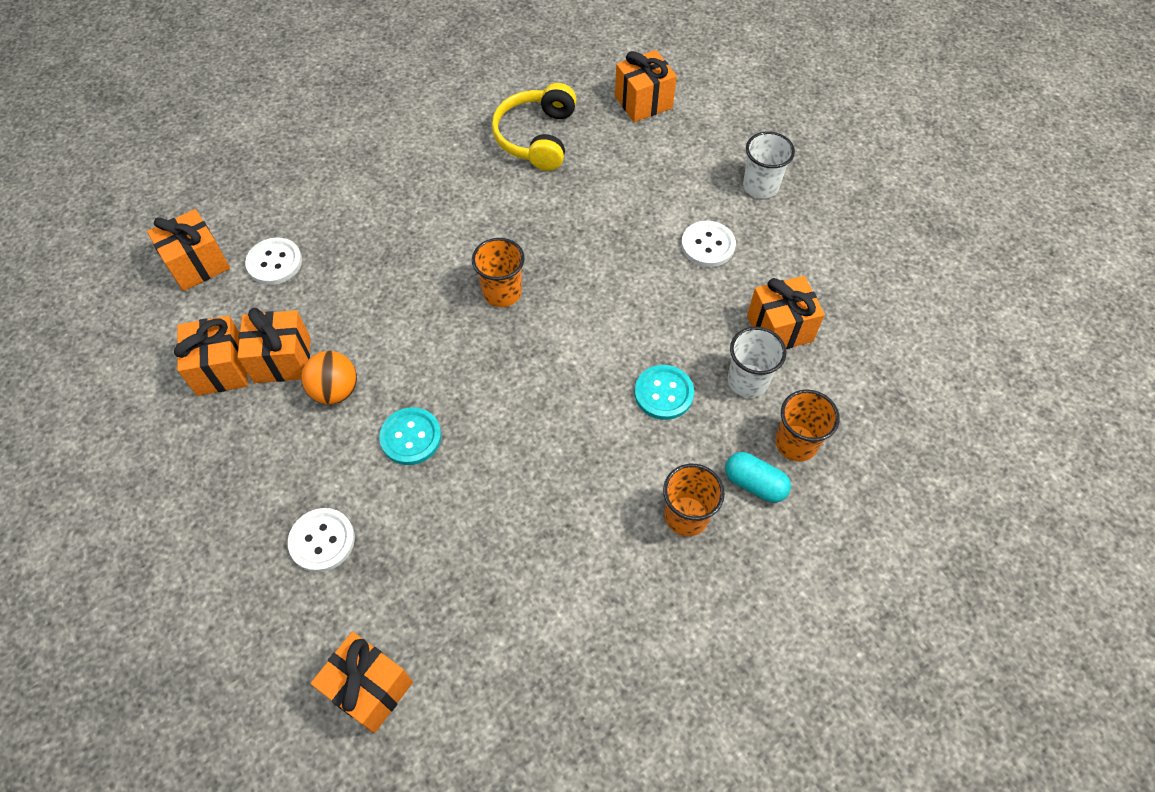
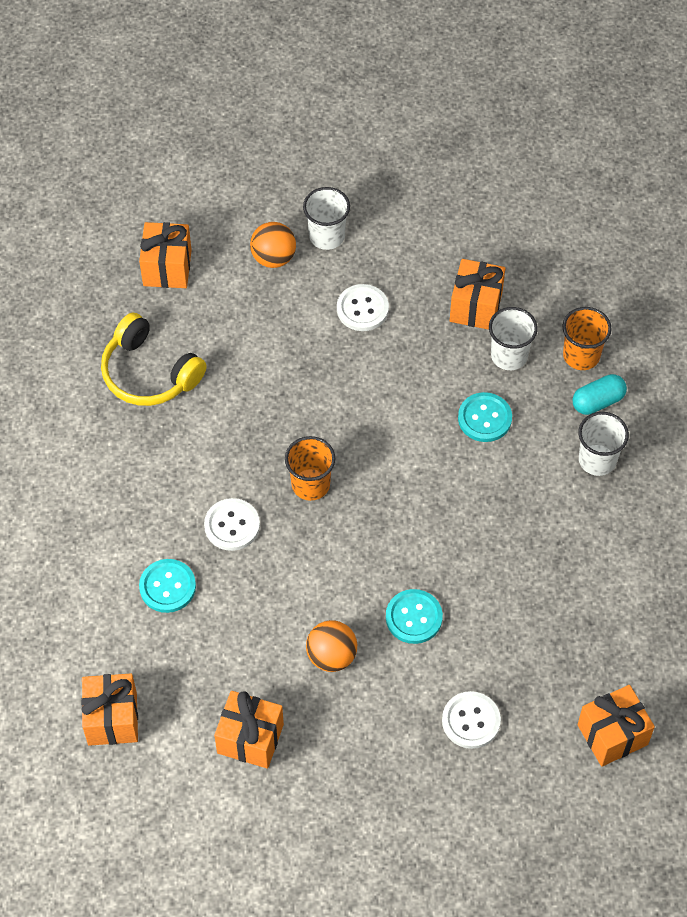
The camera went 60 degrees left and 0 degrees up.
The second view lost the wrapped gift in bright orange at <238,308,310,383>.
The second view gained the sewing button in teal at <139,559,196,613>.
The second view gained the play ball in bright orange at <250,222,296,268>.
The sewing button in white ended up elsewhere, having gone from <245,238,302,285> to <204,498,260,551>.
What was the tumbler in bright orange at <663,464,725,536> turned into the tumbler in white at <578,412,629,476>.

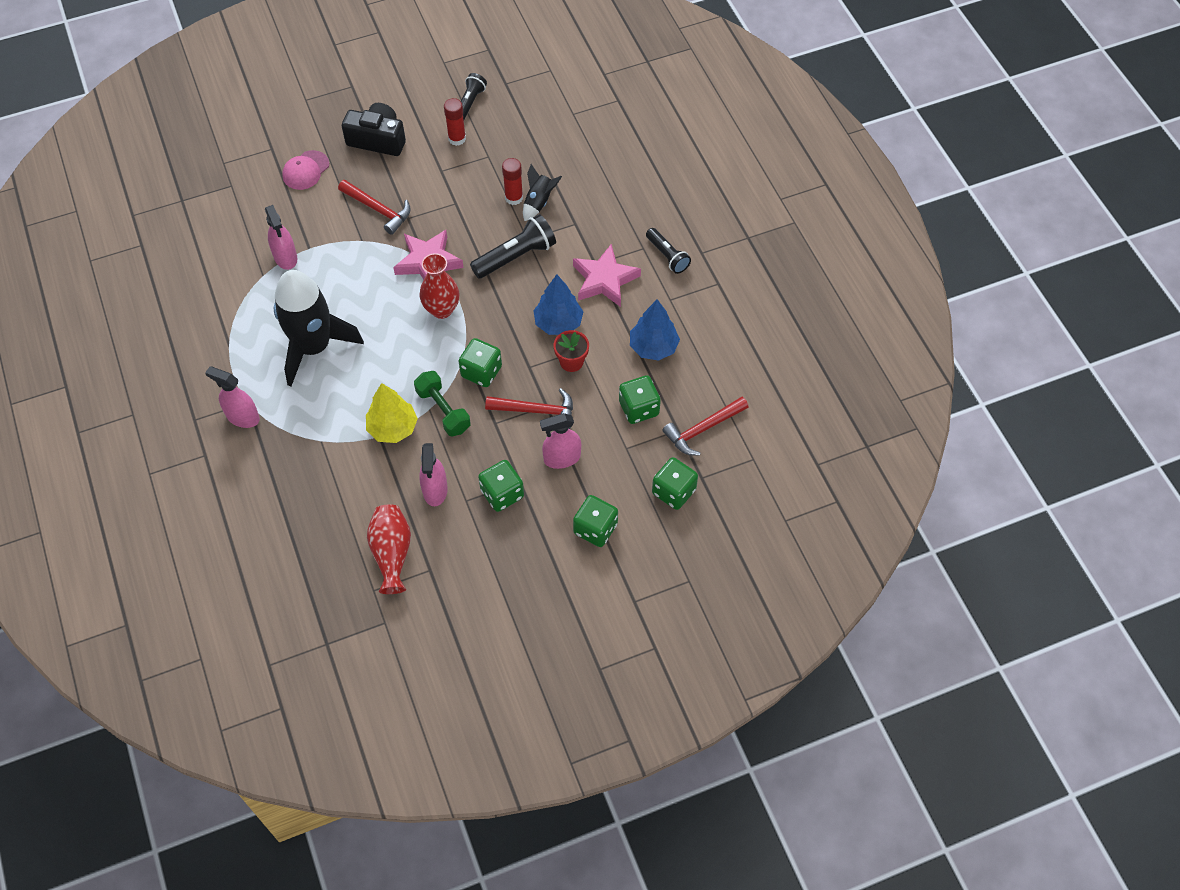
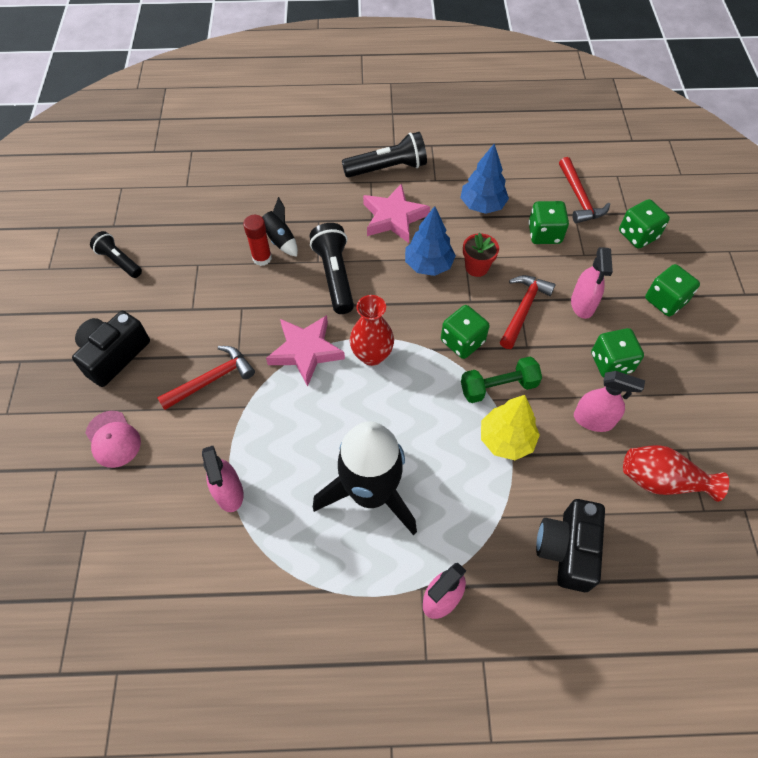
The camera went 70 degrees left and 0 degrees up.
The second view lost the glue in crimson at <444,98,466,146>.
The second view gained the compact camera in jet-black at <536,499,605,592>.
The spray bottle in rose-pink at <265,205,297,270> ended up facing another way, 75 degrees clockwise from before.
The size of the flashlight in jet-black at <646,228,691,274> changed by a factor of 1.56.

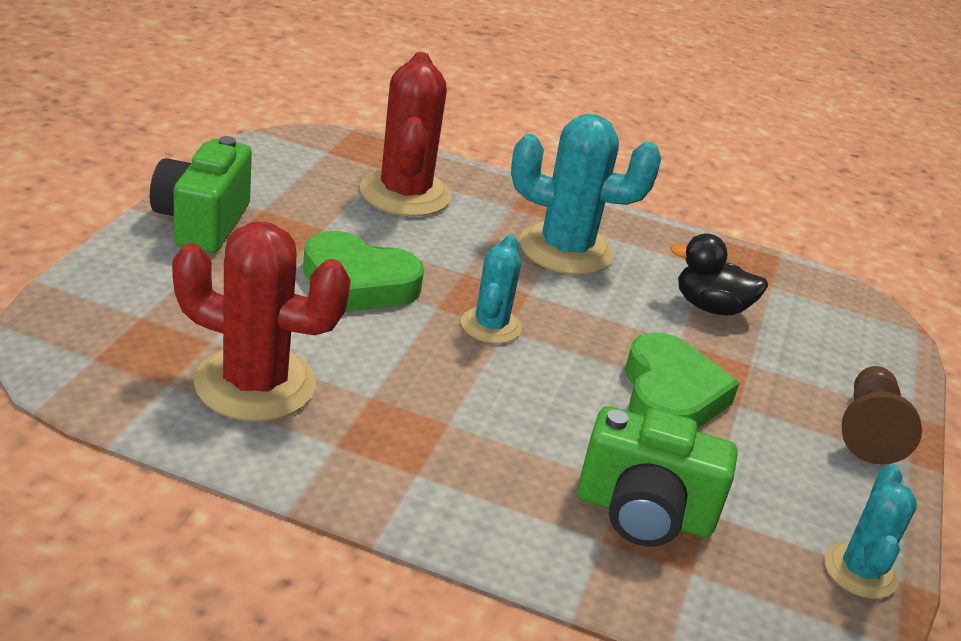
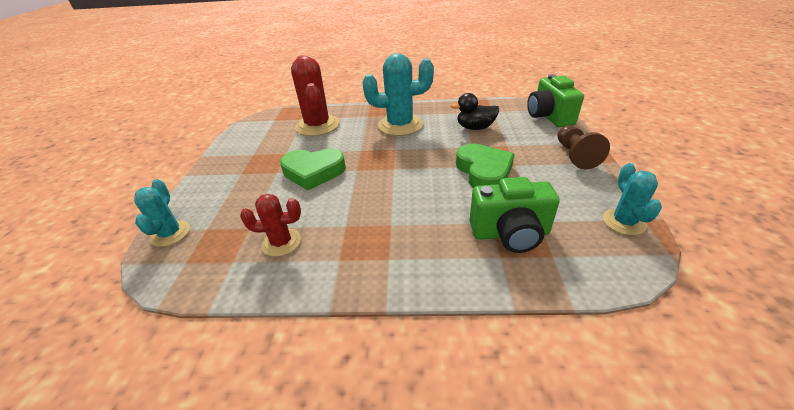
The camera went 10 degrees left and 5 degrees up.
The compact camera in green ended up elsewhere, having gone from <150,136,252,253> to <527,74,584,127>.
The cactus in teal ended up elsewhere, having gone from <461,235,522,344> to <134,179,190,247>.
The size of the cactus in crimson at <172,222,351,421> changed by a factor of 0.57.

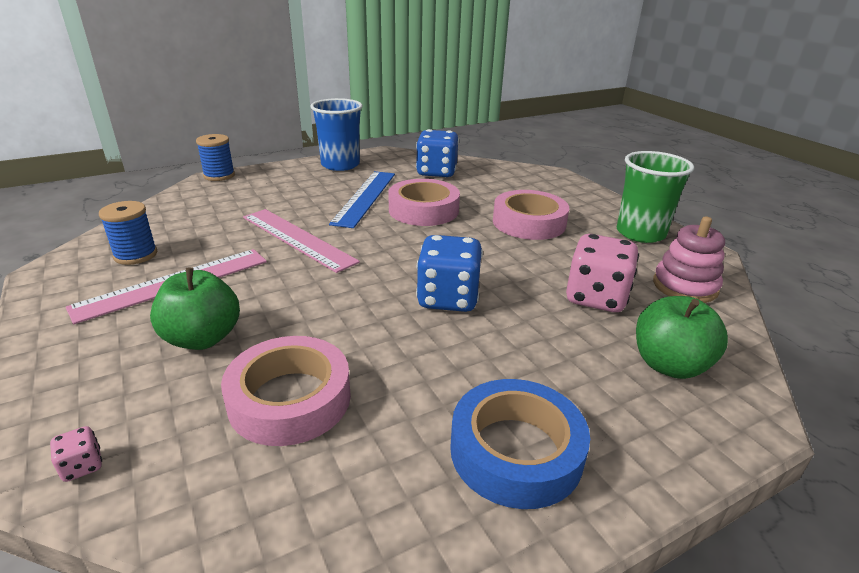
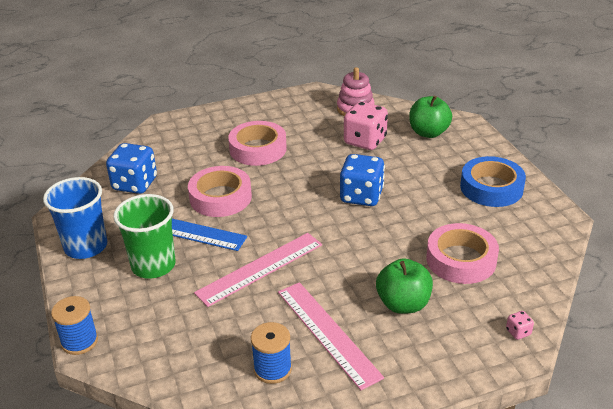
The camera went 80 degrees left and 5 degrees up.
The tumbler in green ended up elsewhere, having gone from <617,151,694,243> to <113,194,176,279>.

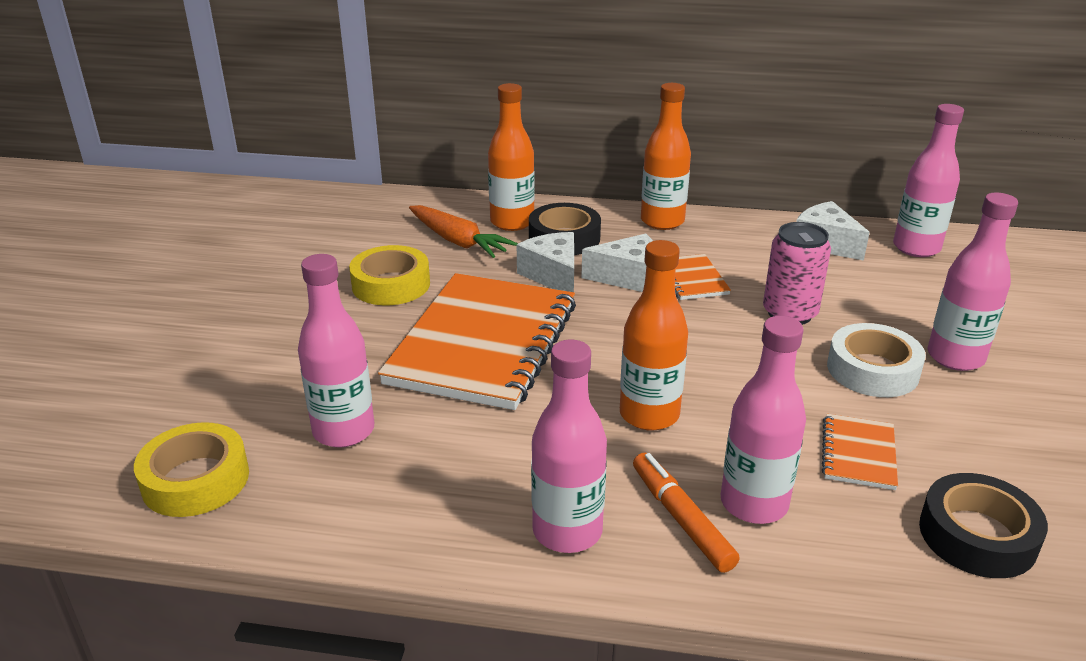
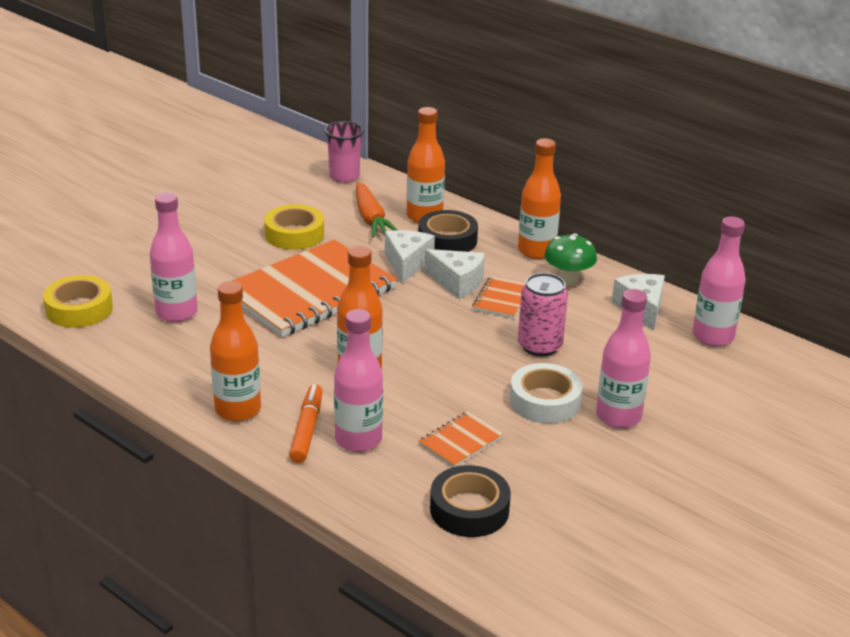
The camera went 30 degrees right and 0 degrees up.
The second view gained the tumbler in rose-pink at <324,121,364,183>.
The second view gained the fungus in green at <544,233,597,286>.
What was the bottle in rose-pink at <531,339,607,553> turned into the bottle in bright orange at <210,281,261,421>.

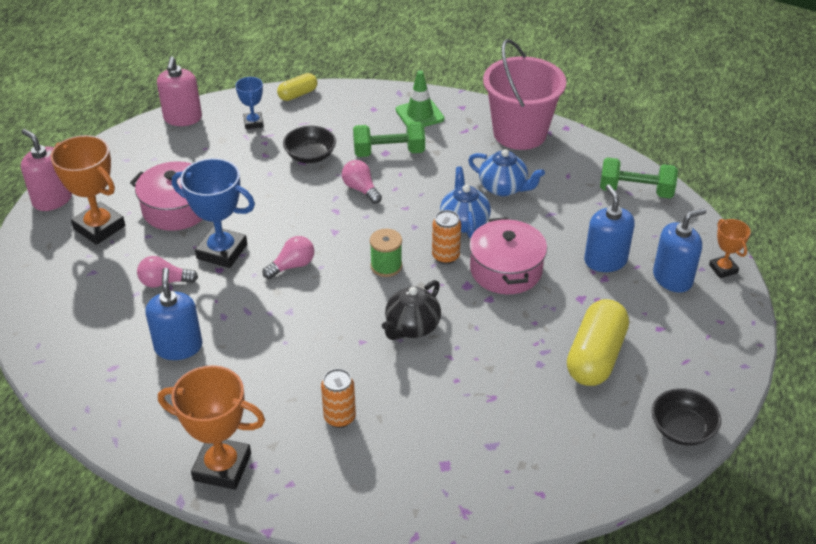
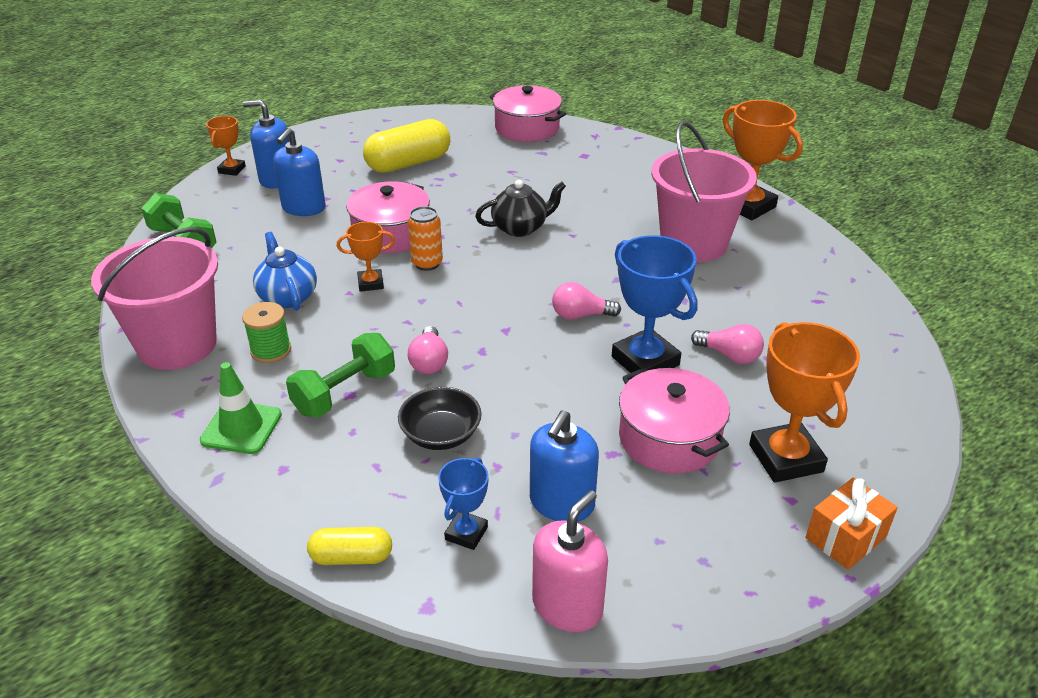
The camera went 145 degrees left and 5 degrees down.
The second view lost the can in bright orange at <321,368,356,428>.
The second view lost the deep dish in jet-black at <652,388,721,446>.
The second view gained the stockpot in rose-pink at <490,85,566,142>.
The second view gained the bucket in rose-pink at <651,121,757,262>.
The pump bottle in cobalt ended up elsewhere, having gone from <145,268,203,360> to <530,410,599,522>.
The spool in green ended up elsewhere, having gone from <370,229,402,277> to <242,302,291,363>.
Where the pump bottle in rose-pink stood at <21,129,72,211>, the wrapped gift in bright orange came to stand at <806,477,898,570>.
Where the teapot in cobalt stood at <440,166,491,239>, the award cup in bright orange came to stand at <337,222,395,292>.
The dumbbell in green at <353,121,425,157> ended up facing another way, 75 degrees counterclockwise from before.

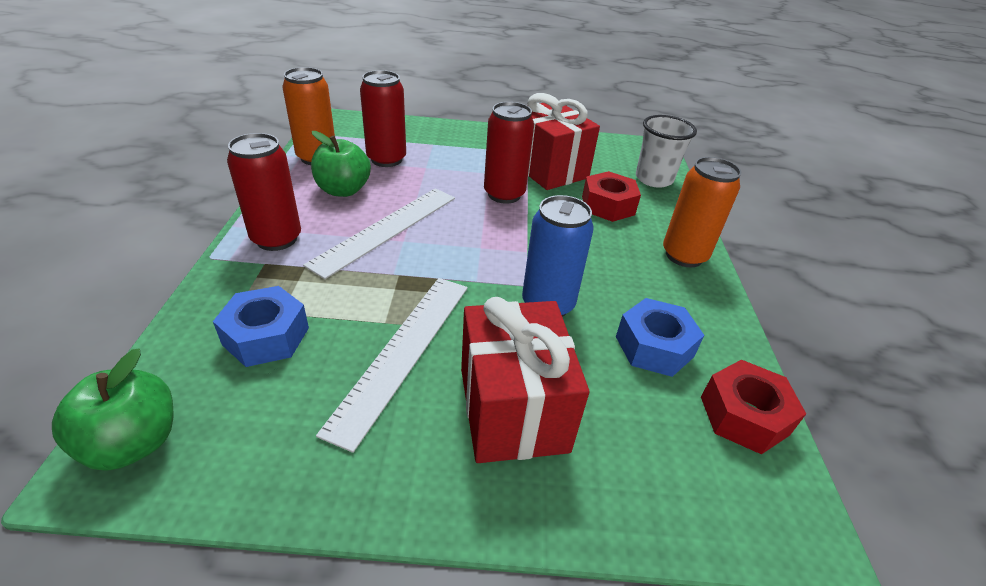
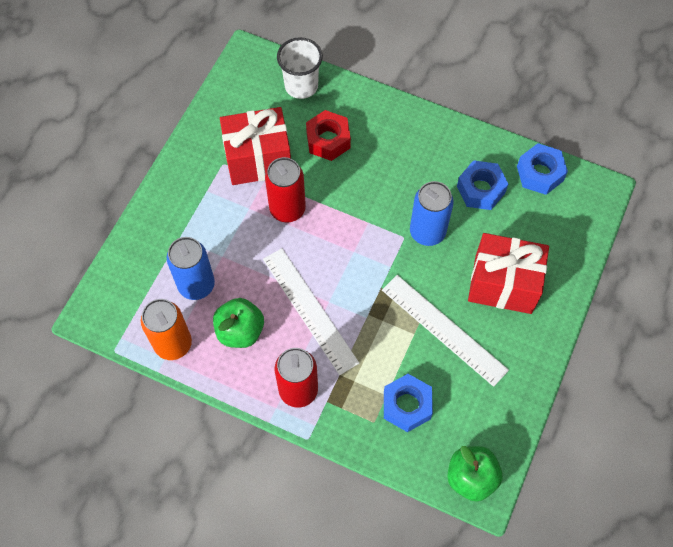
The camera went 65 degrees left and 25 degrees up.
The second view lost the can in bright orange at <663,157,741,267>.
What was the can in crimson at <360,70,406,167> turned into the can in cobalt at <167,237,215,300>.
What was the nut in crimson at <701,360,806,454> turned into the nut in cobalt at <517,143,568,195>.

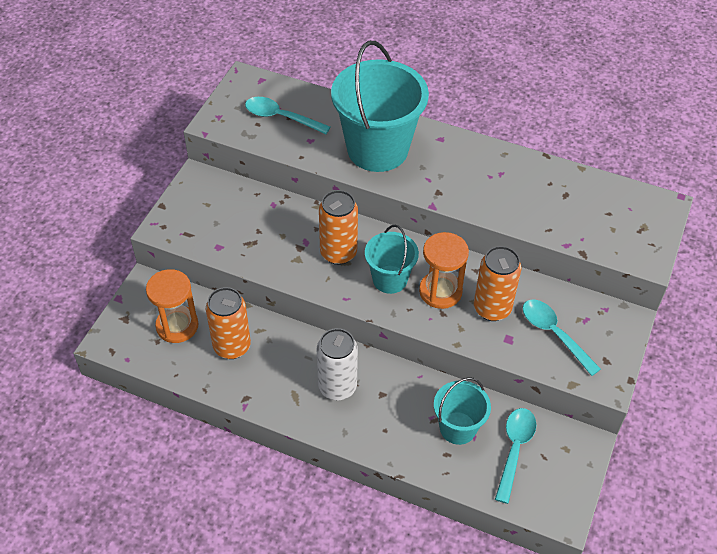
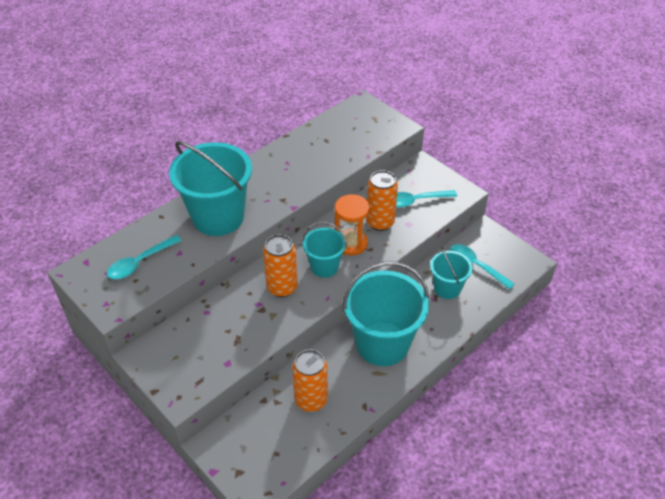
The camera went 65 degrees left and 5 degrees down.
The second view lost the hourglass in bright orange at <146,269,198,343>.
Where the can in white stood at <317,328,358,400>, the bucket in teal came to stand at <343,261,429,366>.

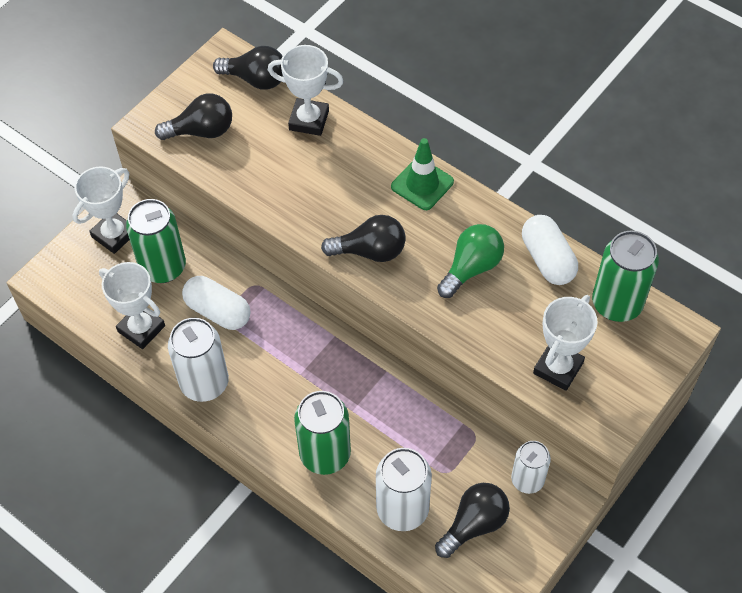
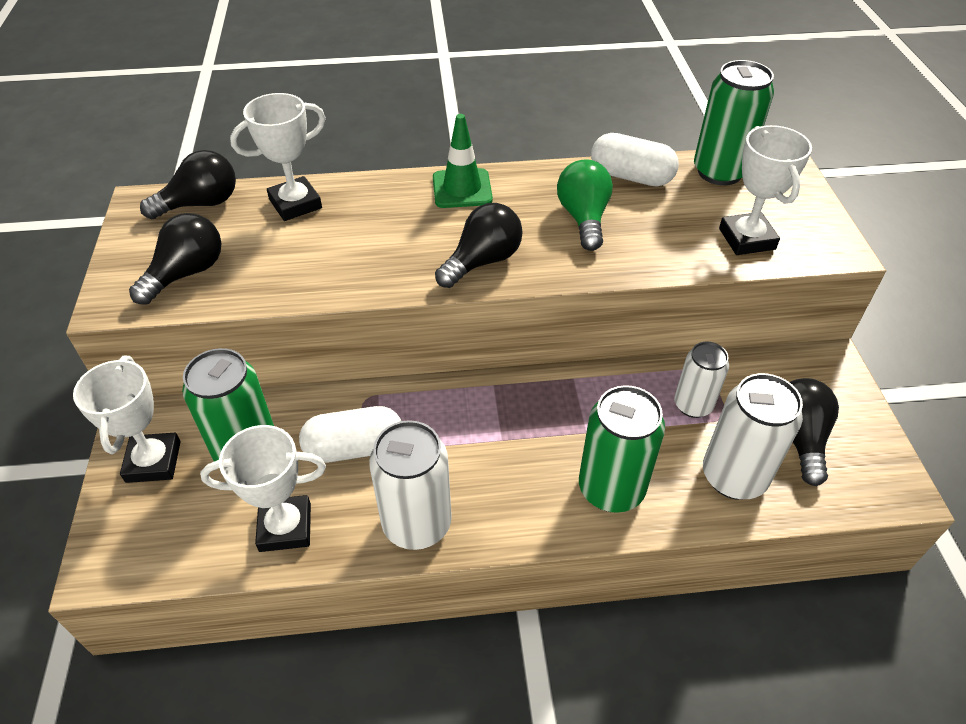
The camera went 45 degrees left and 10 degrees down.
The can in white ended up elsewhere, having gone from <511,441,551,494> to <674,342,729,418>.

